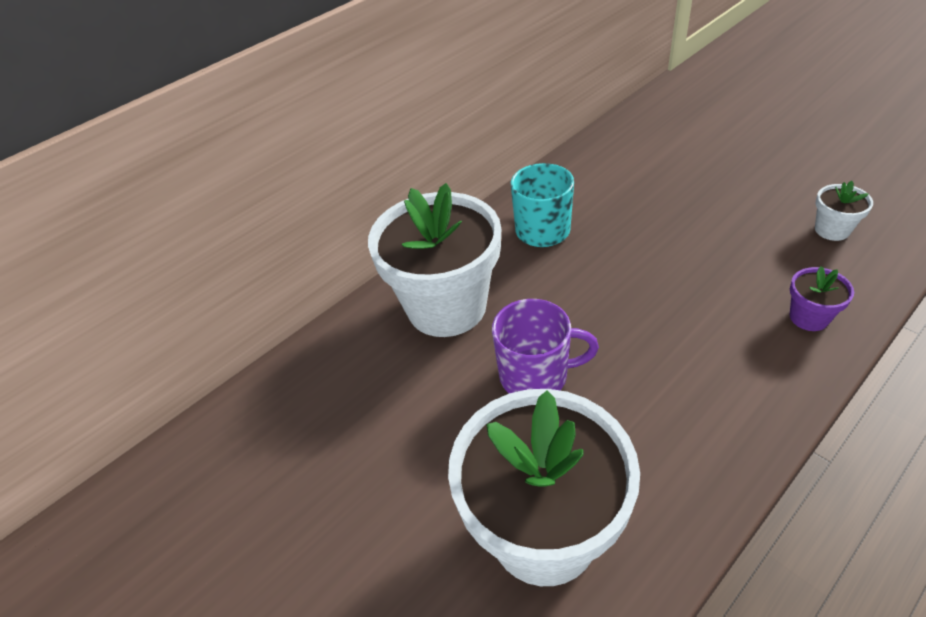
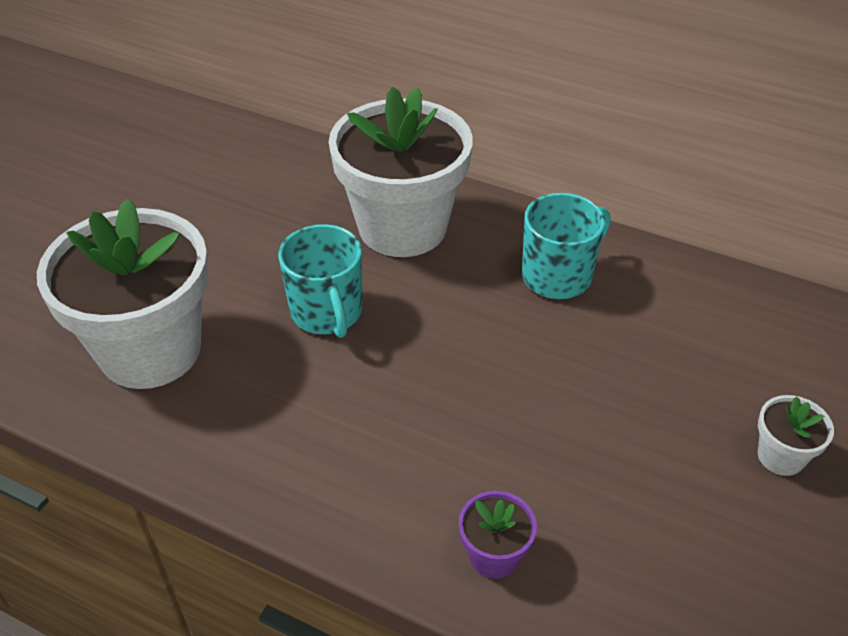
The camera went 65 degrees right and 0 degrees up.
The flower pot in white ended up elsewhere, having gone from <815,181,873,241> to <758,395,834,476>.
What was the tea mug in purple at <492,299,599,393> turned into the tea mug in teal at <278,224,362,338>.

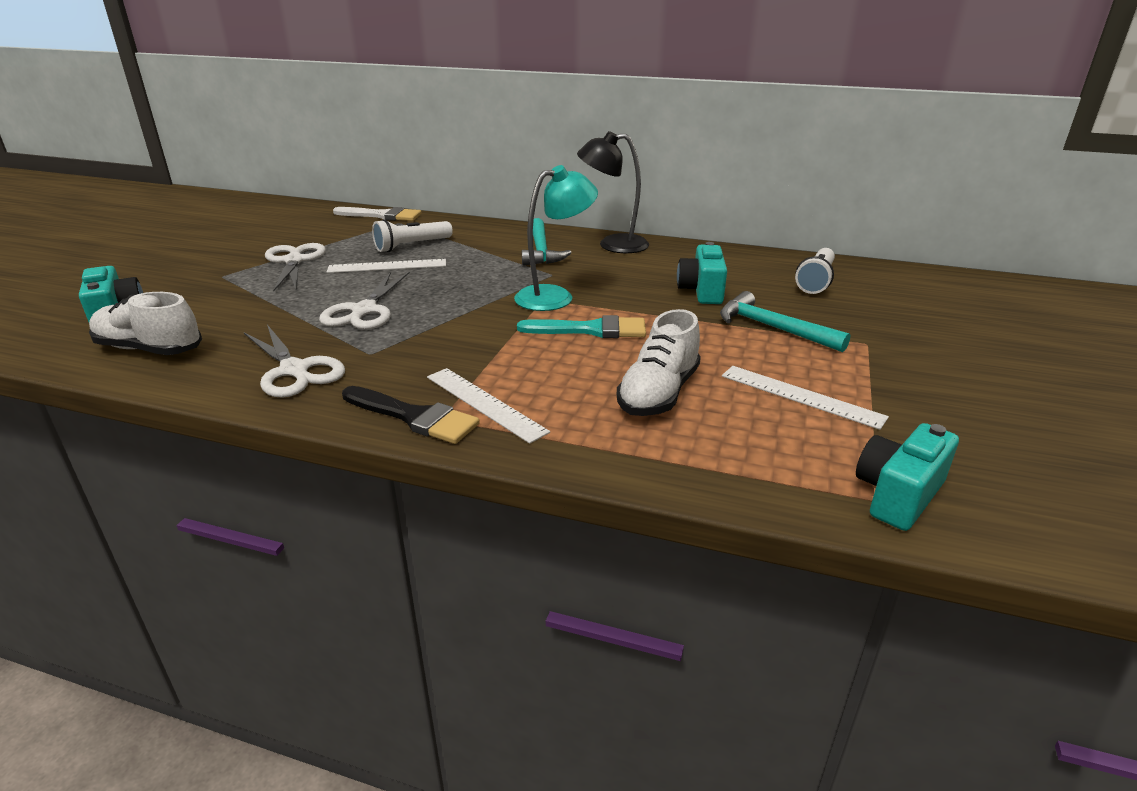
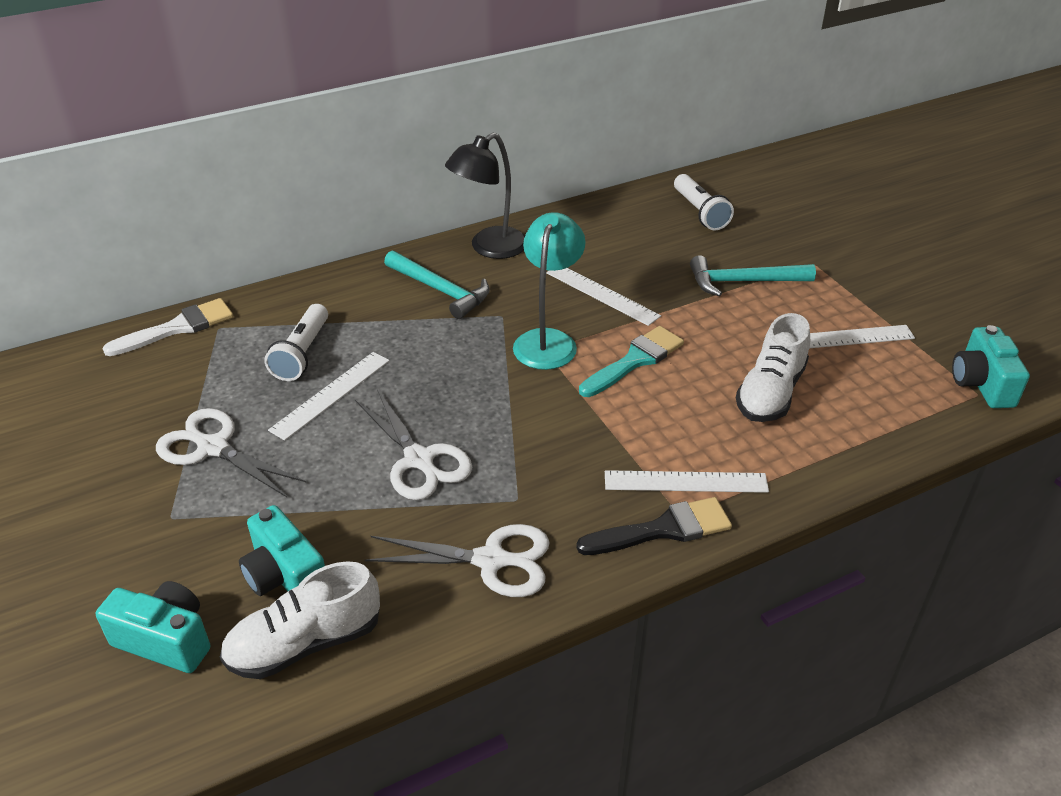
The camera went 45 degrees left and 10 degrees up.
The second view gained the measuring stick in white at <546,268,661,326>.
The compact camera in teal ended up elsewhere, having gone from <677,242,727,304> to <239,505,325,596>.
The shoe in white at <617,309,701,416> ended up facing another way, 45 degrees clockwise from before.

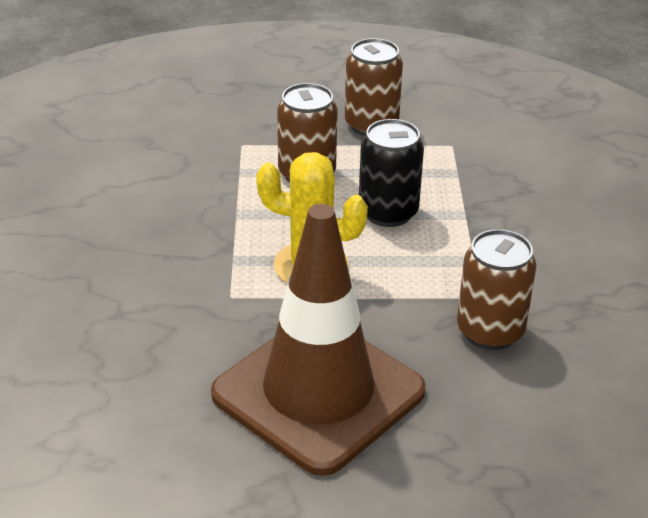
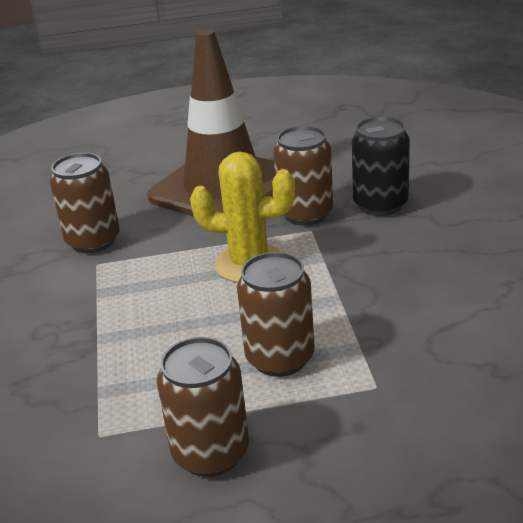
The camera went 175 degrees right and 5 degrees down.
The second view gained the can in russet at <273,126,333,226>.
The can in jet-black ended up elsewhere, having gone from <359,119,424,227> to <352,117,410,216>.

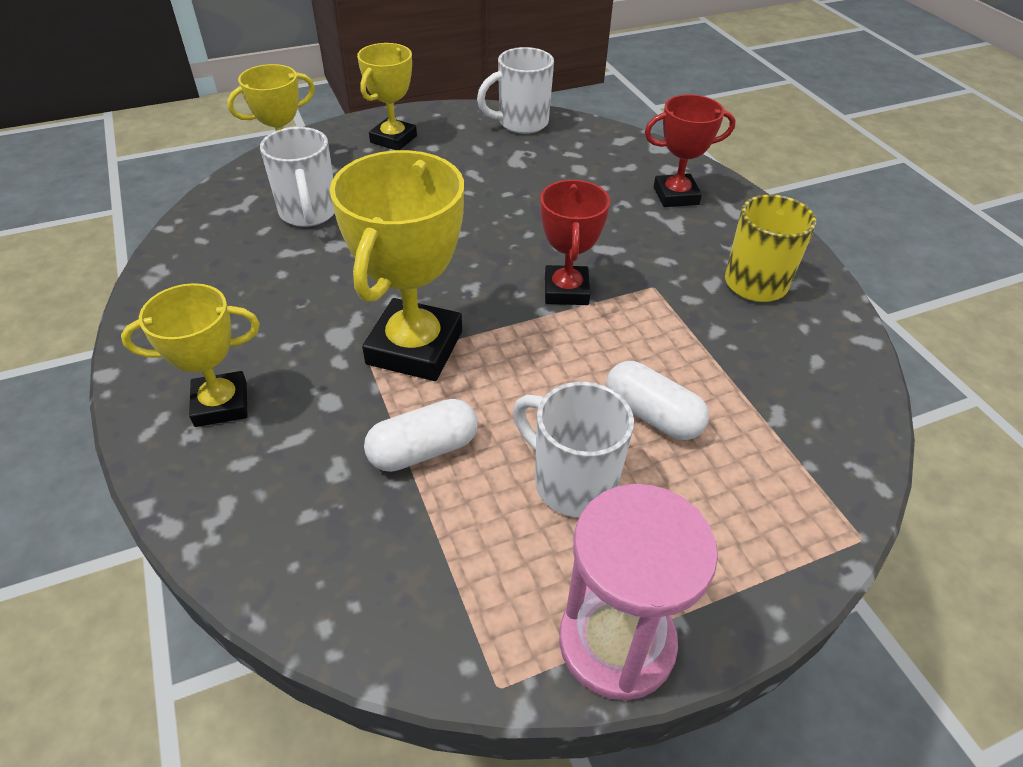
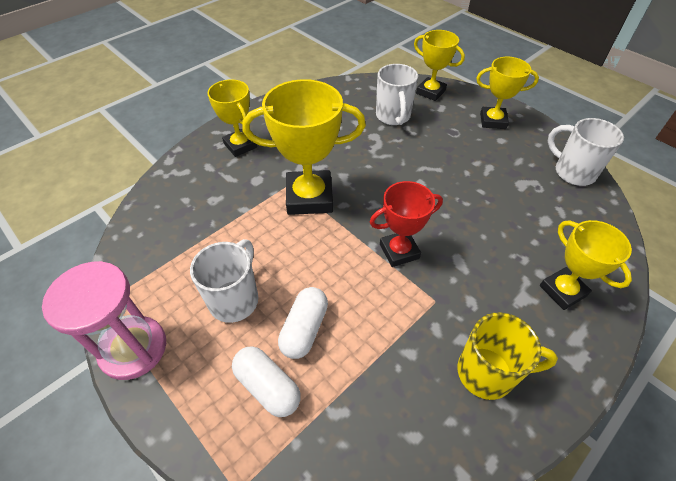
The camera went 70 degrees right and 5 degrees up.
The pill in white ended up elsewhere, having gone from <364,399,478,472> to <232,346,301,417>.
What was the award cup in crimson at <645,94,736,207> turned into the award cup in yellow at <540,220,632,310>.
The tea mug in white at <260,127,335,227> ended up facing another way, 60 degrees counterclockwise from before.

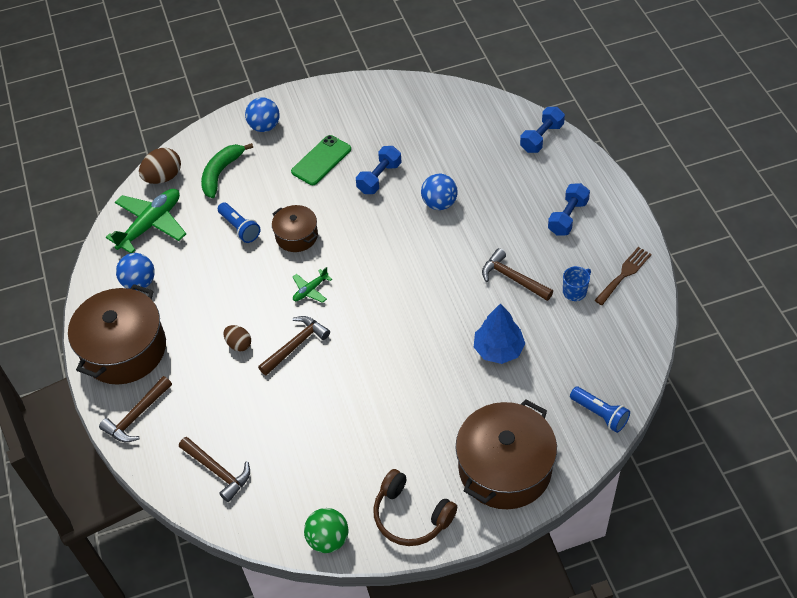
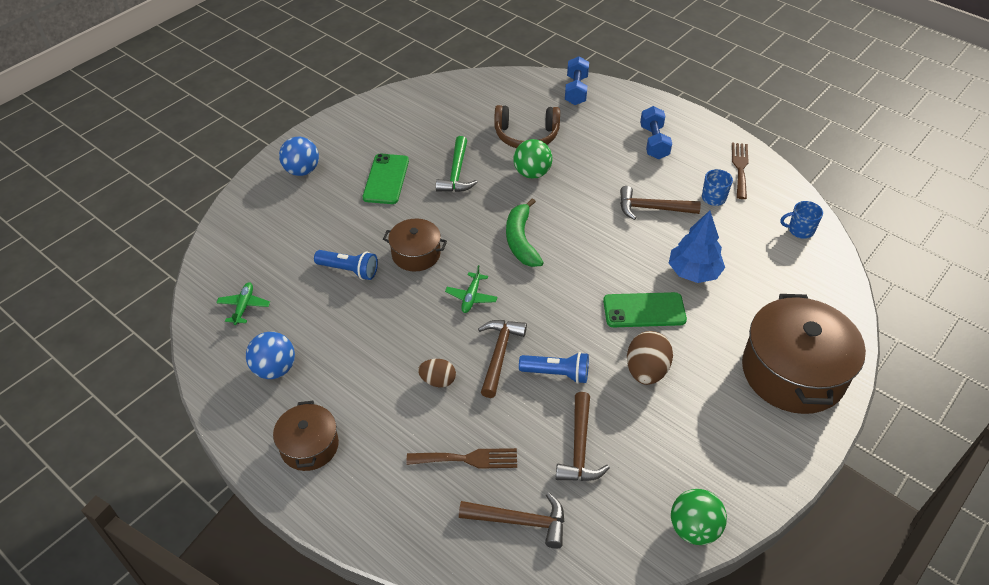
The camera went 35 degrees left and 5 degrees down.
The second view gained the fork in russet at <407,448,517,469>.
The second view gained the phone in green at <603,292,687,327>.
The second view gained the tea mug in cobalt at <780,201,823,239>.
The carpenter's hammer in russet ended up elsewhere, having gone from <99,376,172,442> to <556,392,610,481>.
The egg in russet ended up elsewhere, having gone from <139,148,181,184> to <627,331,673,385>.
The banana in green ended up elsewhere, having gone from <201,143,253,198> to <506,198,544,267>.
The headphones in russet ended up elsewhere, having gone from <373,469,457,546> to <494,105,560,148>.
The flashlight in cobalt ended up elsewhere, having gone from <570,387,630,433> to <519,352,589,384>.
Where the dumbbell in cobalt stood at <356,146,401,194>, the carpenter's hammer in green came to stand at <436,136,478,192>.
What was the play ball in cobalt at <421,174,458,210> turned into the play ball in green at <513,139,553,179>.
The size of the stockpot in russet at <68,284,166,384> changed by a factor of 0.53.
The size of the aeroplane in green at <106,189,186,253> changed by a factor of 0.49.

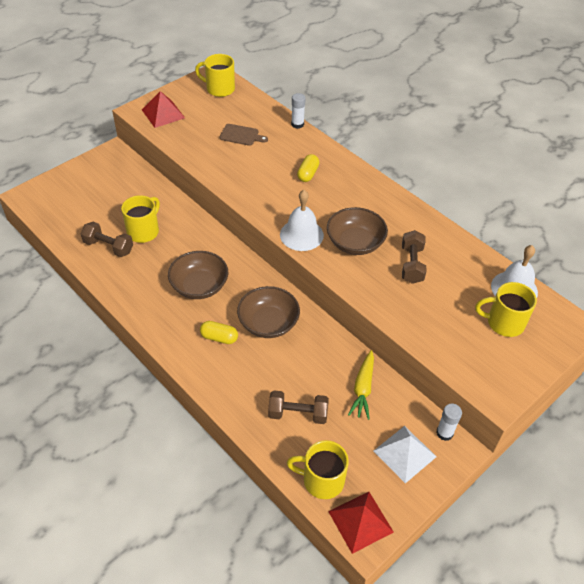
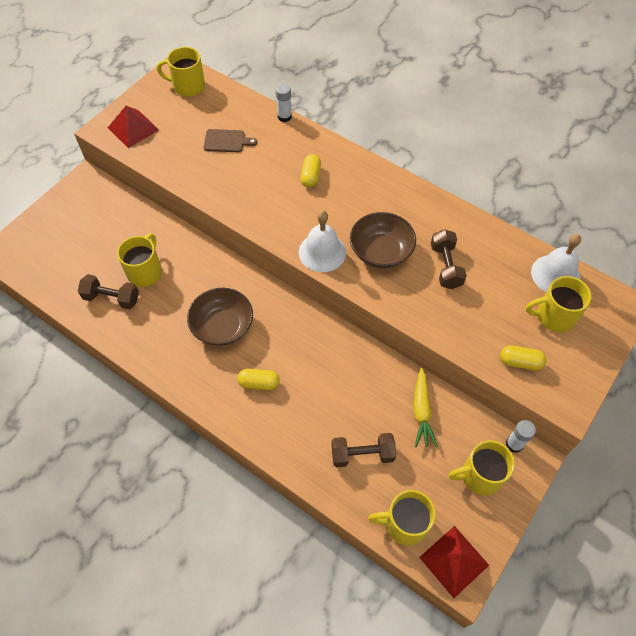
The camera went 10 degrees left and 10 degrees up.
The second view lost the deep dish in russet at <237,286,300,338>.
The second view gained the pill in yellow at <500,346,546,370>.
Where the solid pyramid in white stood at <374,426,437,483>, the tea mug in yellow came to stand at <449,440,515,496>.

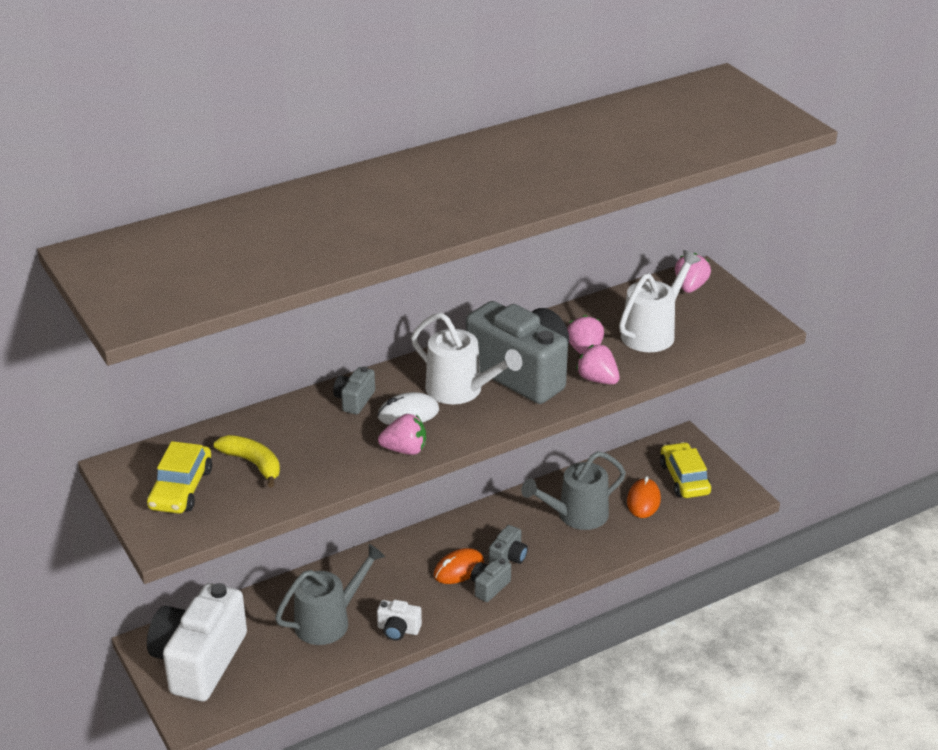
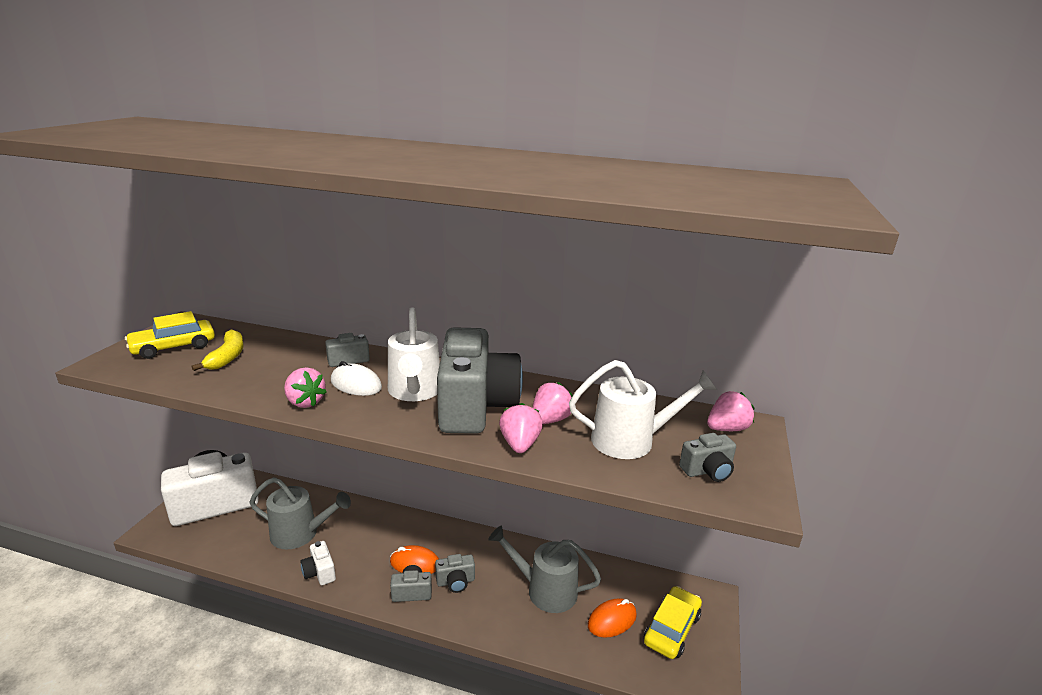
The camera went 45 degrees right and 10 degrees down.
The second view gained the compact camera in grey at <679,433,736,482>.

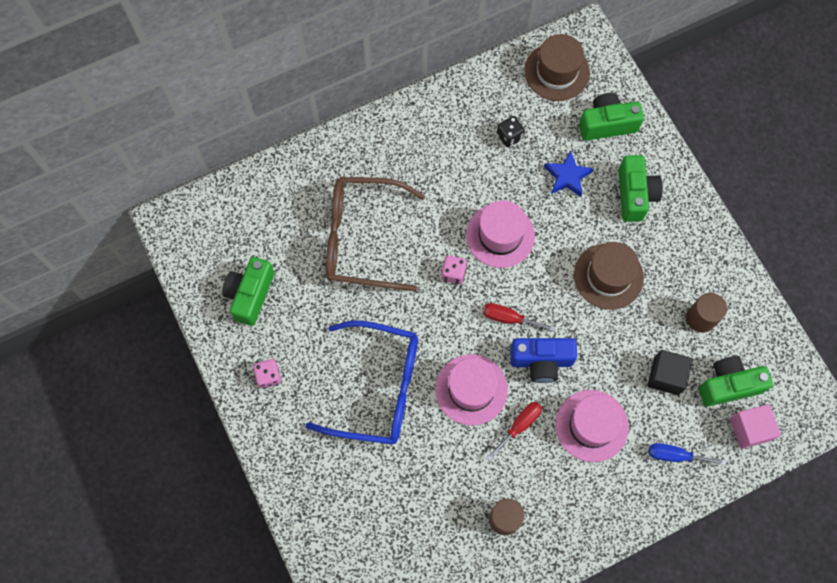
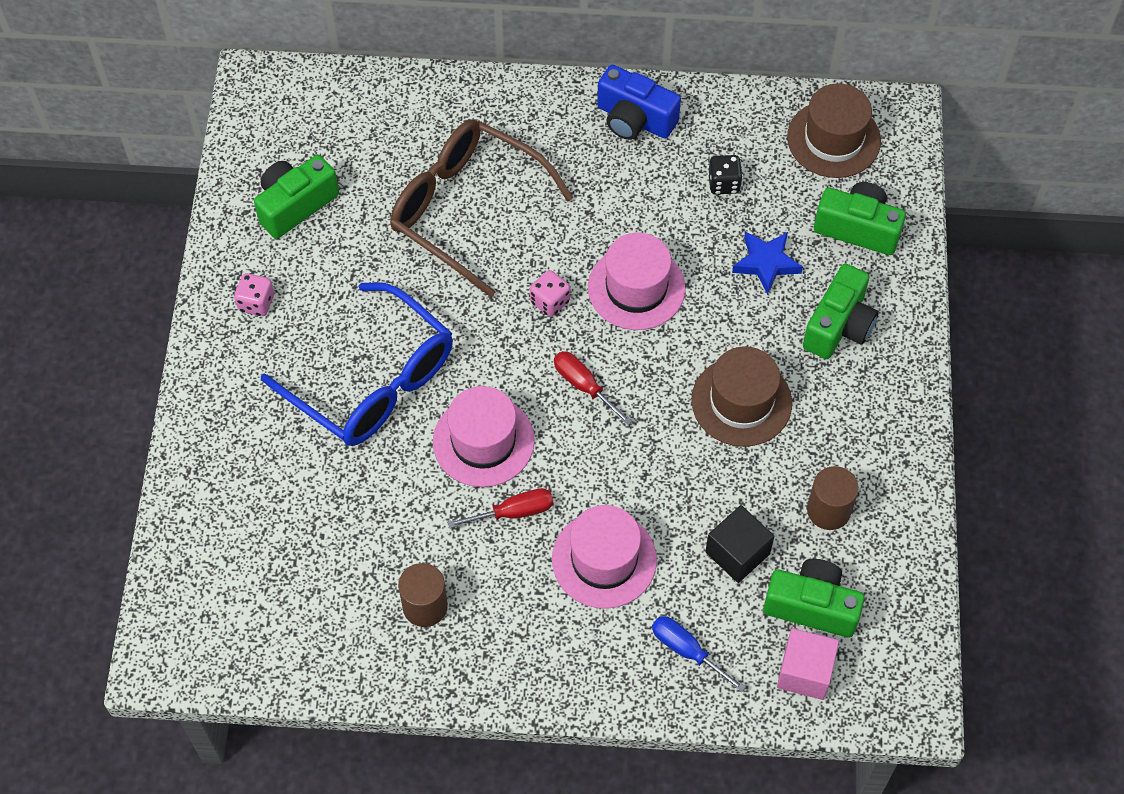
The camera went 30 degrees right and 10 degrees down.
The compact camera in cobalt ended up elsewhere, having gone from <510,338,577,383> to <597,65,681,140>.

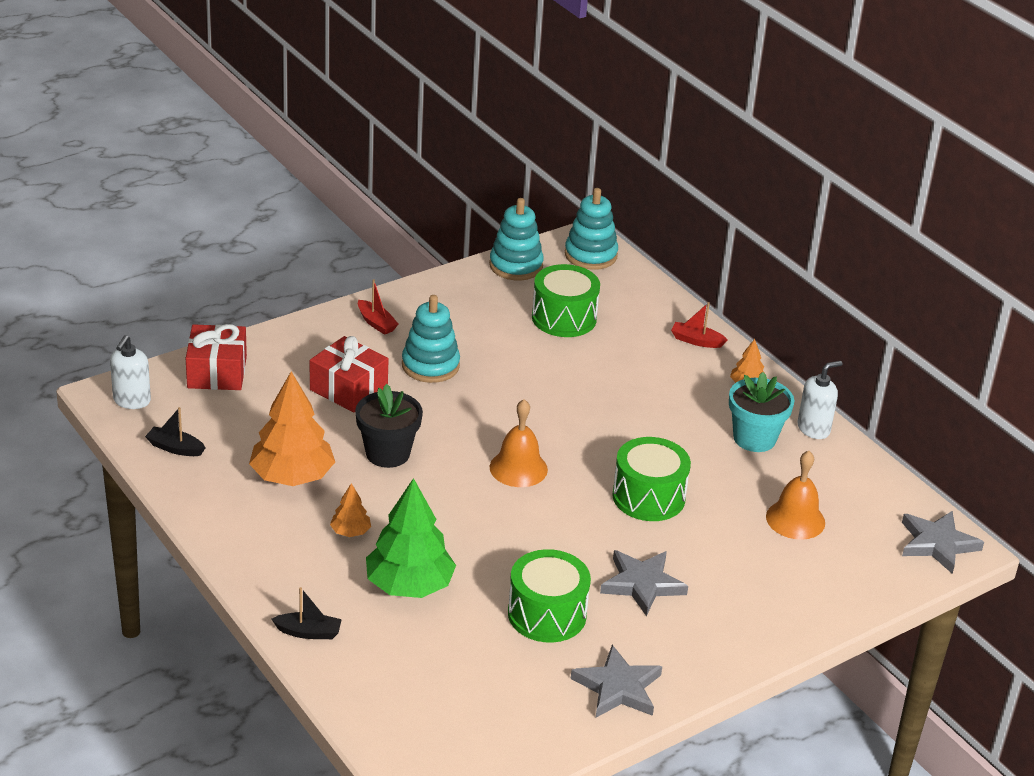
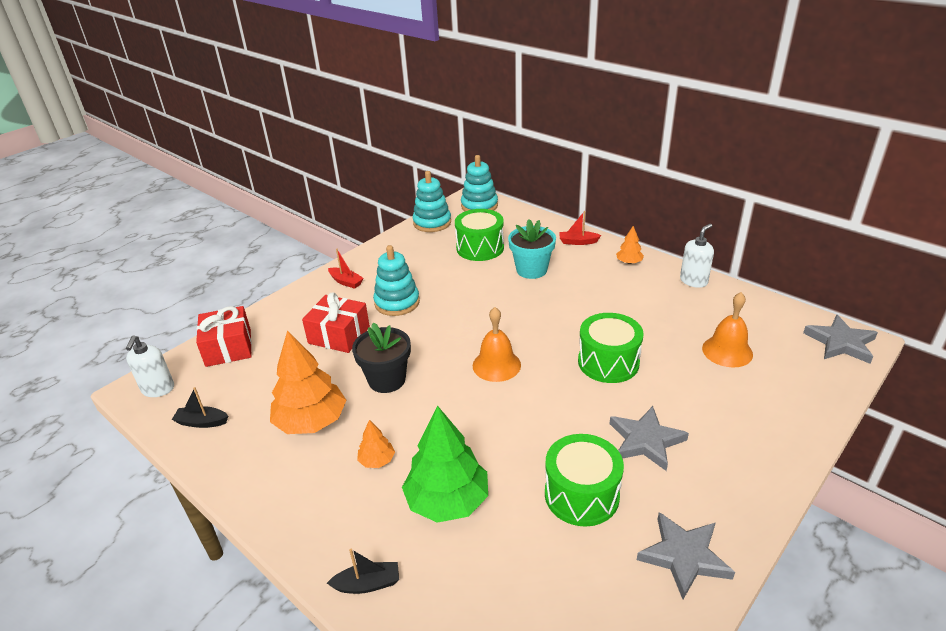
The camera went 10 degrees left and 0 degrees up.
The flower pot in teal ended up elsewhere, having gone from <729,372,794,452> to <508,219,556,279>.

